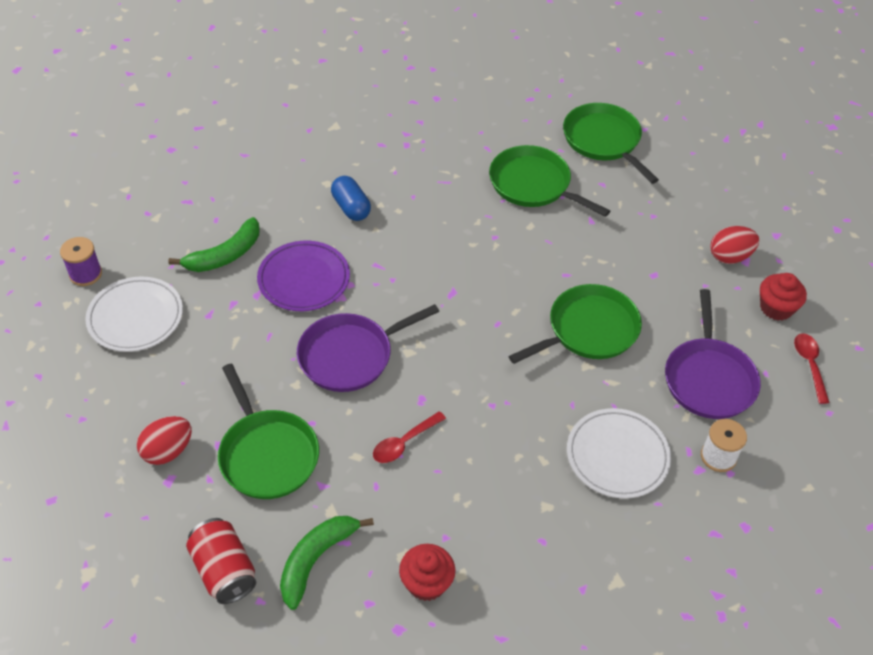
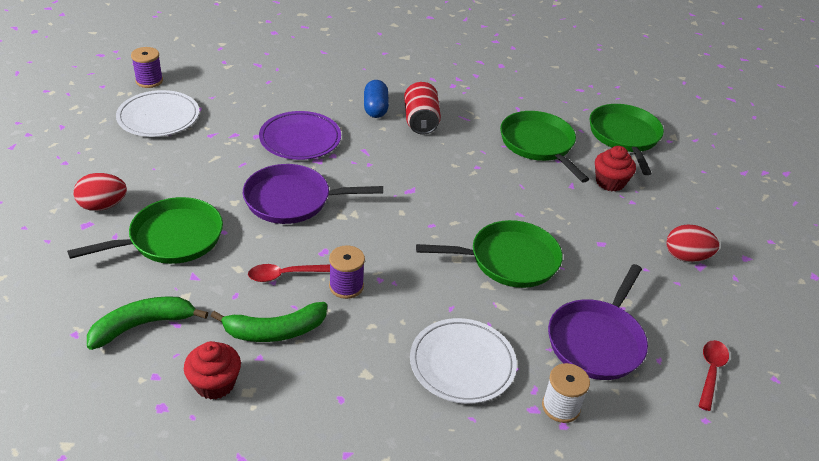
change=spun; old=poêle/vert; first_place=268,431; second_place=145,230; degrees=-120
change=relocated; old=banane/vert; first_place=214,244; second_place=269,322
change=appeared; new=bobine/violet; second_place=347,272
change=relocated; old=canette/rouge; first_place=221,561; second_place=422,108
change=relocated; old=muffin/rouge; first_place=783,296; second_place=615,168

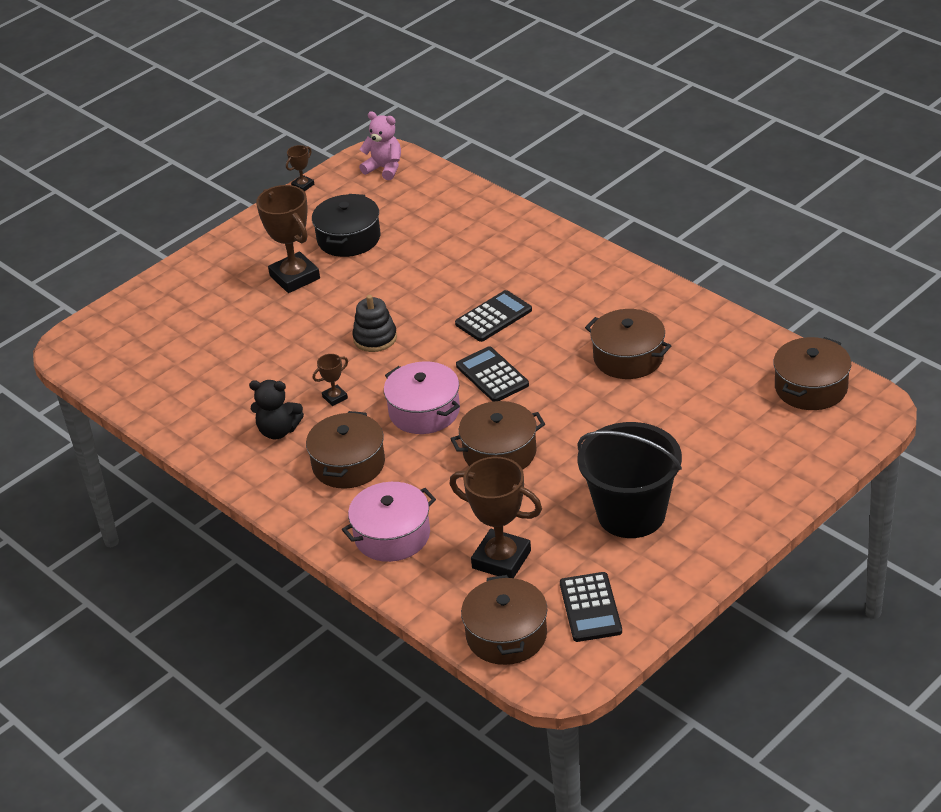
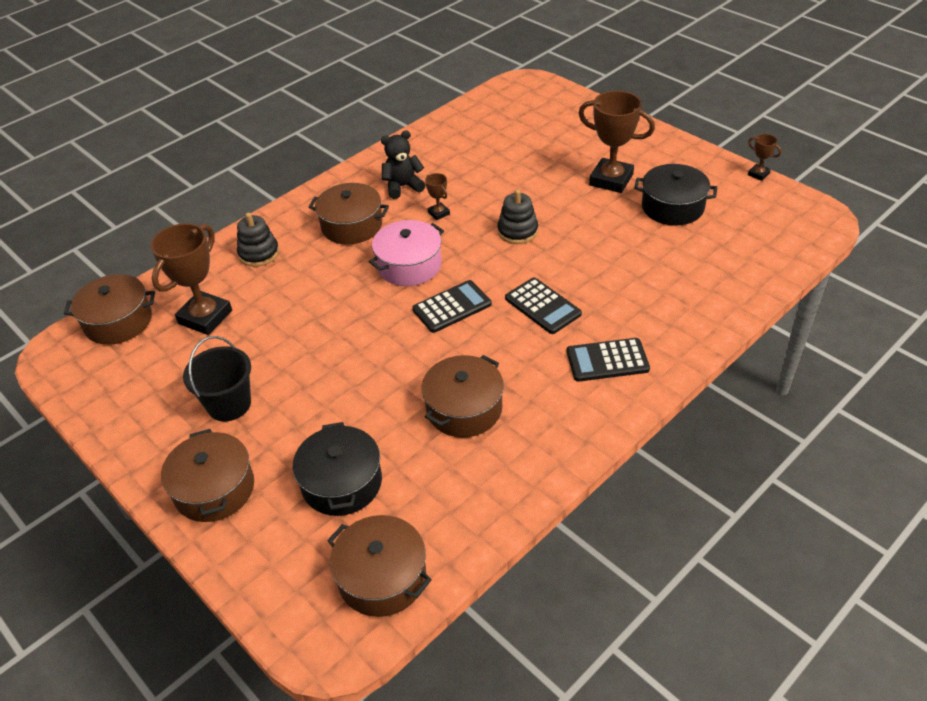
change=relocated; old=marmite/marron; first_place=497,435; second_place=207,475
change=size; old=seau/noir; first_place=629,480; second_place=217,378; factor=0.66
change=exchanged; old=marmite/rose; new=jouet à empiler/noir; first_place=389,522; second_place=258,240
change=appeared; new=marmite/noir; second_place=337,469
change=spun; old=ours en peluche/noir; first_place=276,409; second_place=403,164; degrees=60
change=relocated; old=calculatrice/noir; first_place=591,607; second_place=608,360
change=spun; old=trophée/marron; first_place=288,239; second_place=616,142; degrees=60
change=missing; old=ours en peluche/rose; first_place=380,145

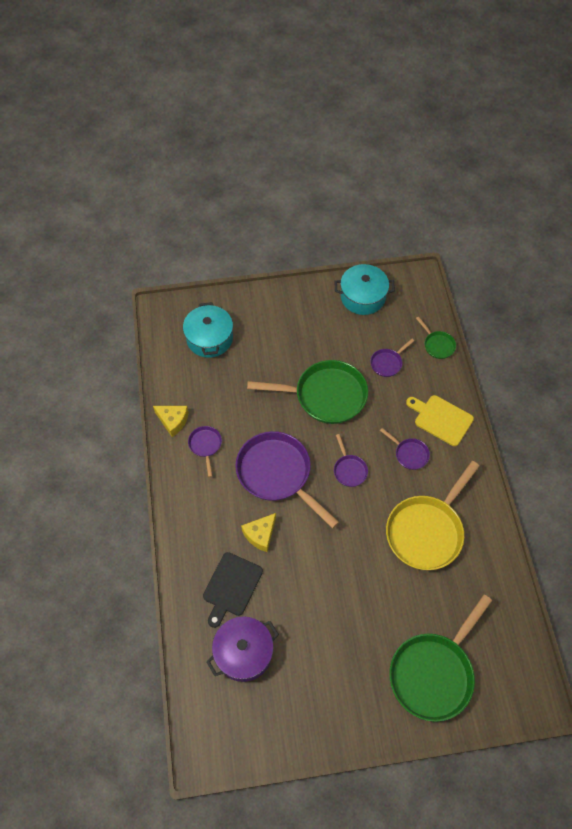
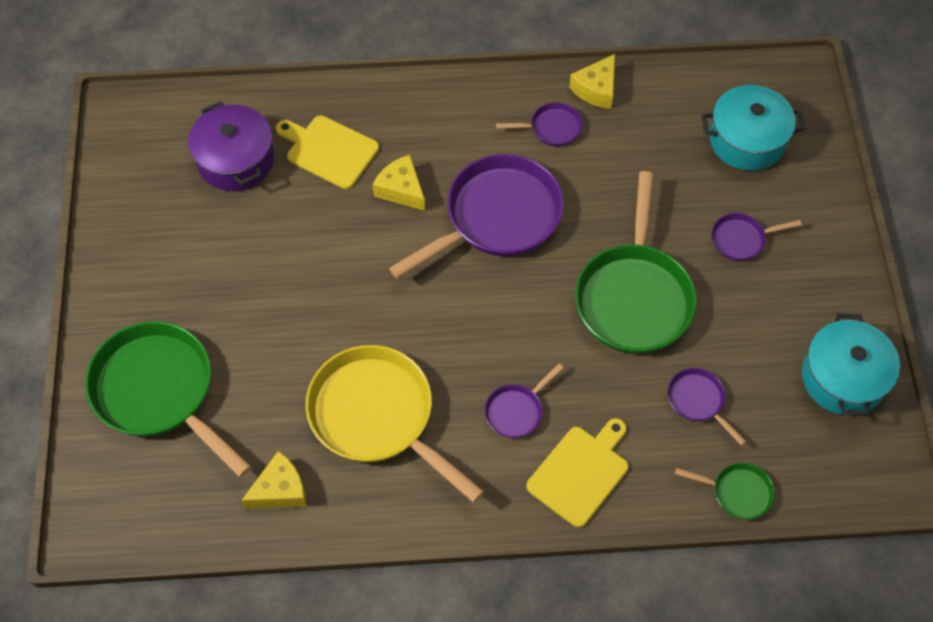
change=appeared; new=fromage/jaune; second_place=274,480
change=colour; old=planche à découper/noir; new=planche à découper/jaune; first_place=233,590; second_place=327,152
change=spun; old=poêle/vert; first_place=436,338; second_place=725,491; degrees=-135
change=relocated; old=poêle/violet; first_place=351,460; second_place=757,237

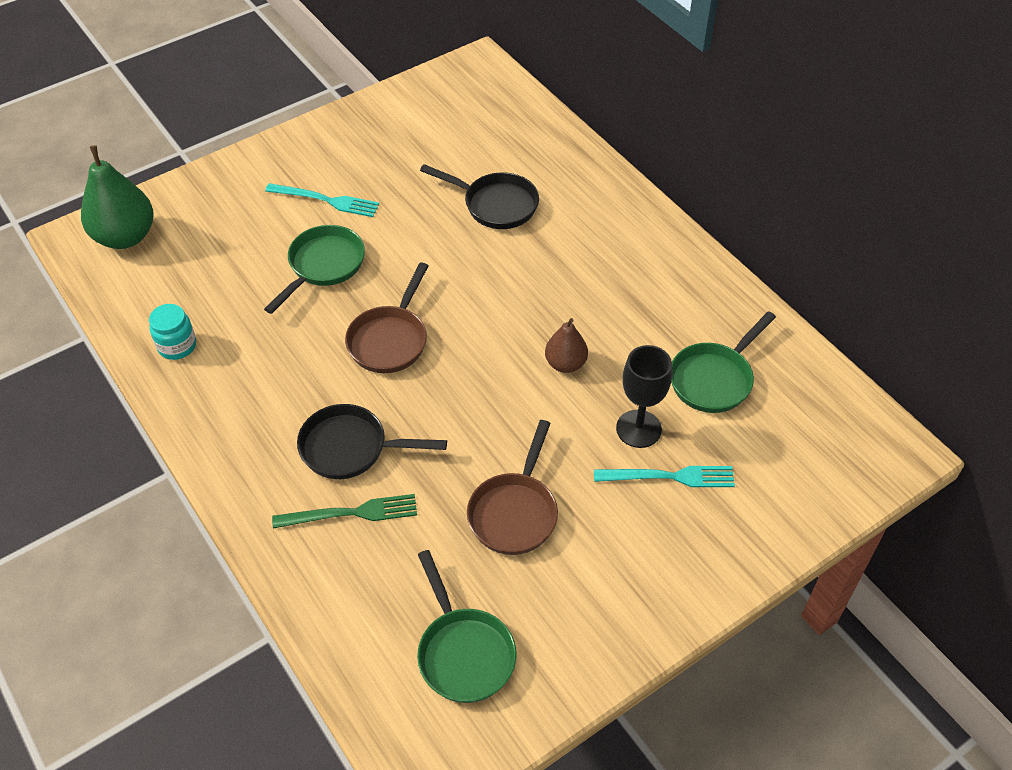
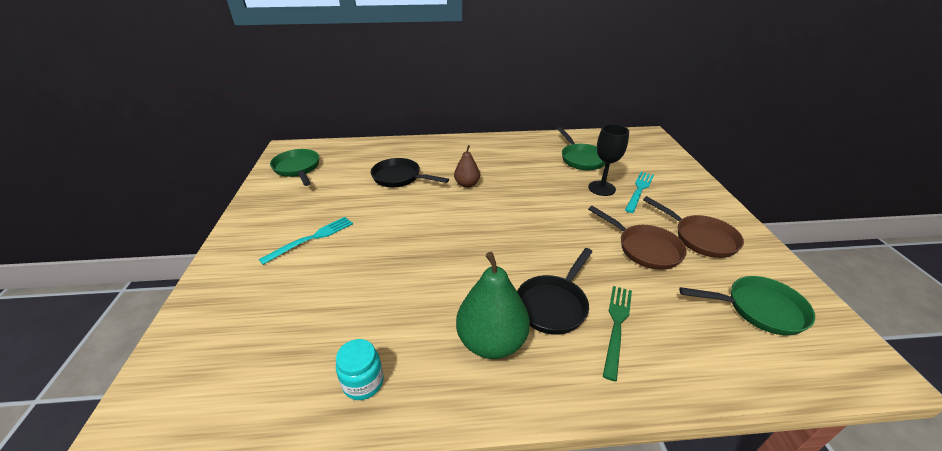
change=relocated; old=poêle/vert; first_place=314,269; second_place=294,167
change=spun; old=poêle/noir; first_place=479,196; second_place=410,172; degrees=-120
change=relocated; old=poire/marron; first_place=566,345; second_place=467,166
change=relocated; old=poire/vert; first_place=117,197; second_place=493,305
change=relocated; old=poêle/marron; first_place=386,318; second_place=693,227

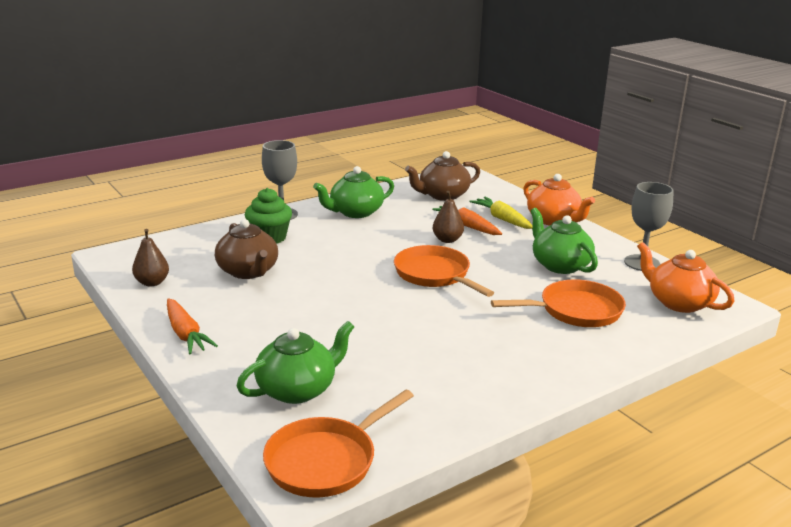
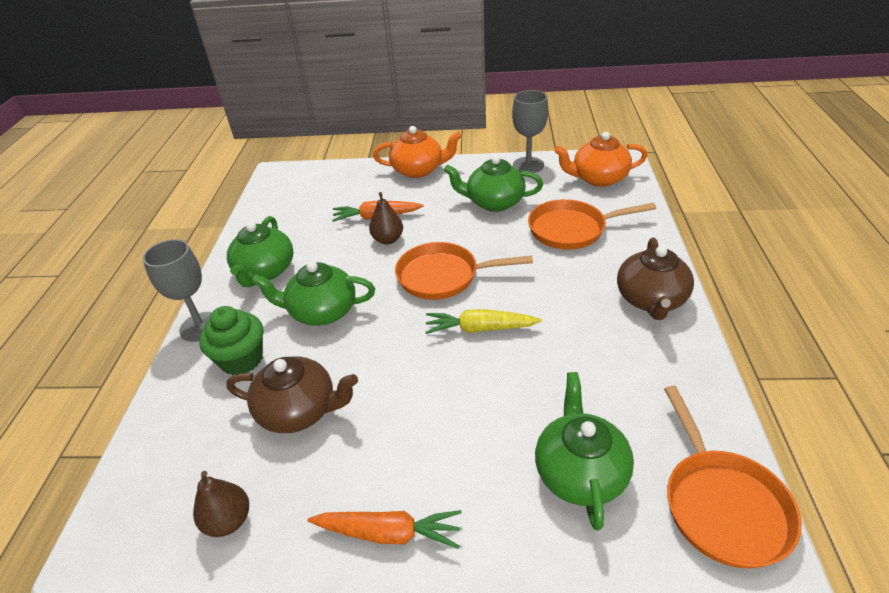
change=appeared; new=théière/vert; second_place=313,293
change=relocated; old=carotte/jaune; first_place=500,213; second_place=483,321
change=spun; old=poêle/orange; first_place=558,303; second_place=592,224; degrees=-120
change=relocated; old=théière/marron; first_place=442,176; second_place=655,278

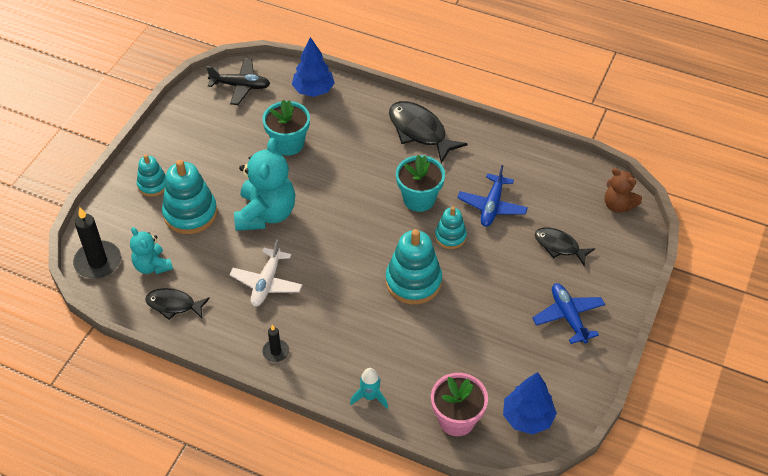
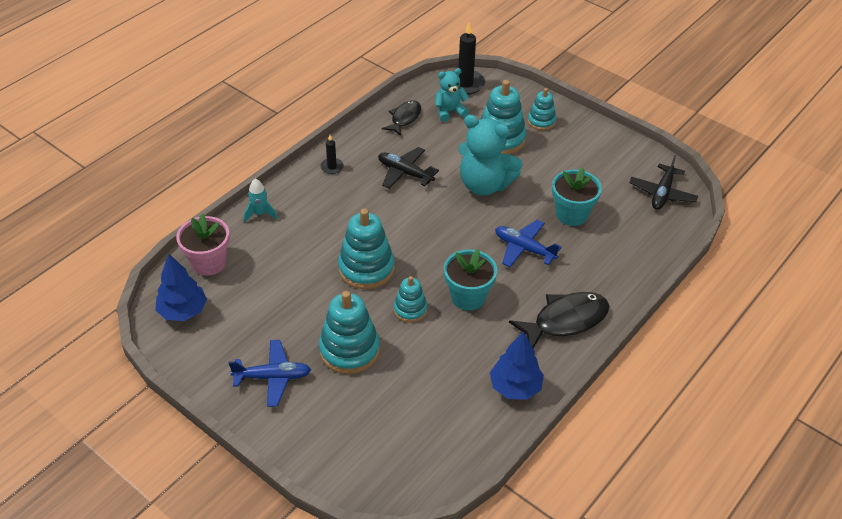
change=appeared; new=jouet à empiler/turquoise; second_place=349,332
change=colour; old=avion/blanc; new=avion/noir; first_place=265,272; second_place=408,168
change=relocated; old=arbre/bleu; first_place=313,67; second_place=517,365
change=relocated; old=avion/bleu; first_place=492,196; second_place=528,243
change=missing; old=poisson/noir; first_place=565,246
change=missing; old=ours en peluche/marron; first_place=623,190

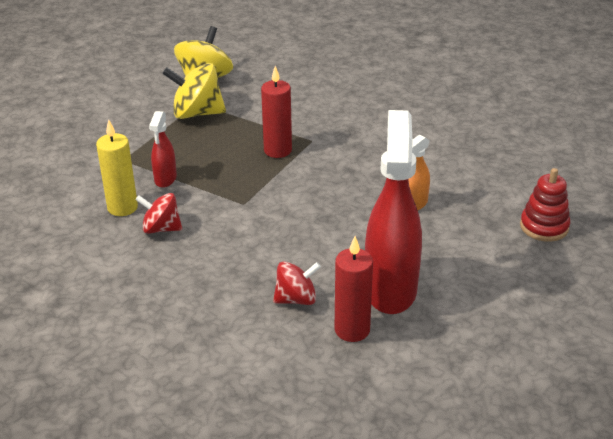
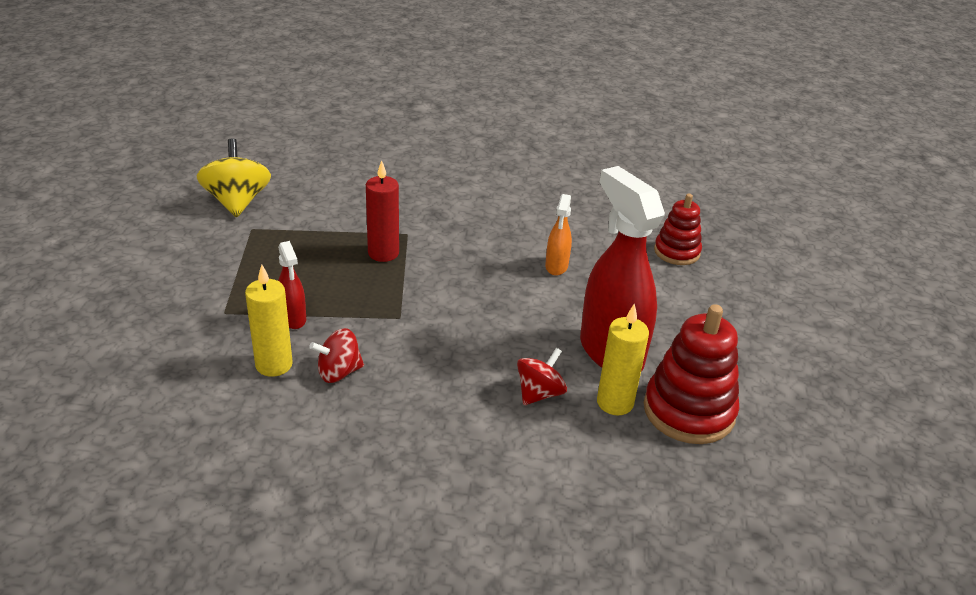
change=colour; old=bougie/rouge; new=bougie/jaune; first_place=354,289; second_place=623,359
change=appeared; new=jouet à empiler/rouge; second_place=691,374
change=missing; old=toupie/jaune; first_place=194,91

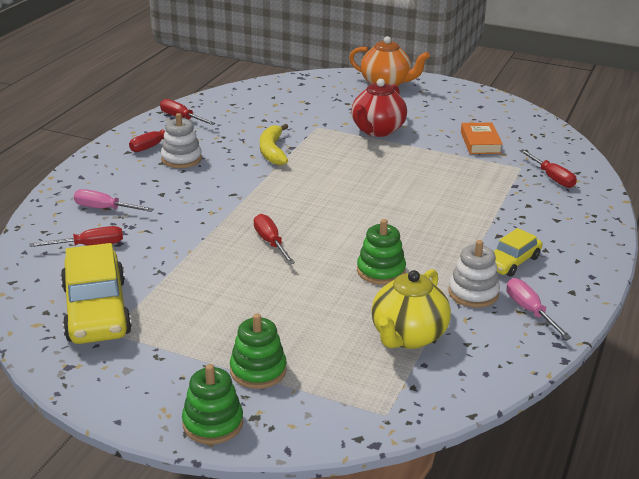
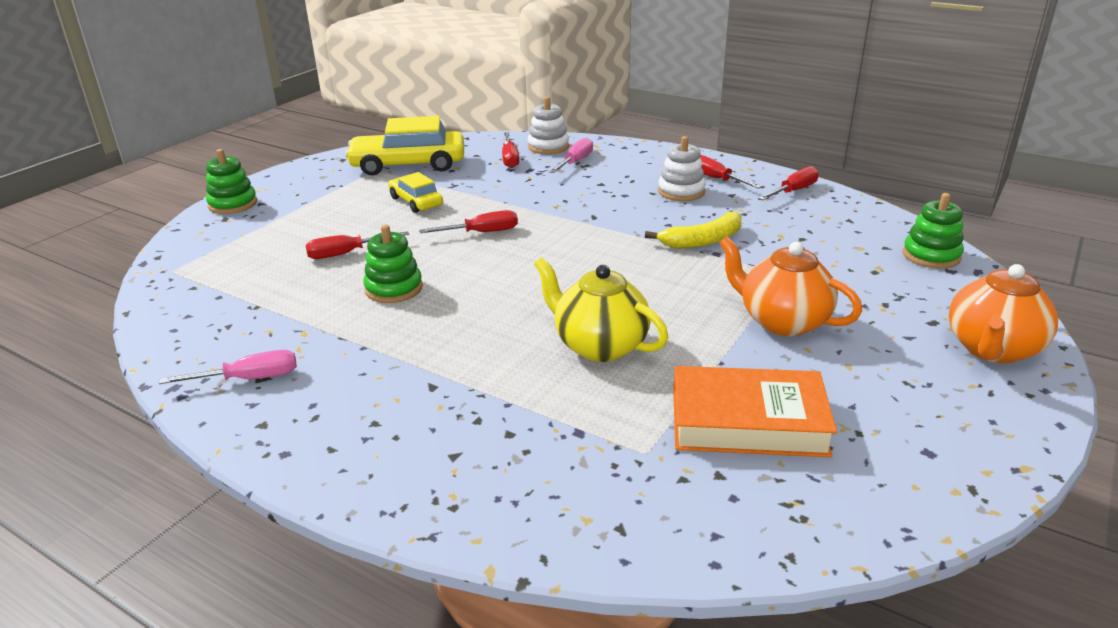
change=relocated; old=tournevis/rouge; first_place=548,168; second_place=357,245
change=relocated; old=voiture/jaune; first_place=518,252; second_place=415,192
change=relocated; old=jouet à empiler/blanc; first_place=474,274; second_place=548,125
change=relocated; old=théière/jaune; first_place=411,309; second_place=601,309
change=spun; old=banane/jaune; first_place=274,144; second_place=693,229; degrees=150
change=size; old=livre/orange; first_place=482,138; second_place=755,411; factor=1.59
change=colour; old=théière/rouge; new=théière/orange; first_place=379,108; second_place=790,286
change=relocated; old=jouet à empiler/vert; first_place=258,351; second_place=933,231

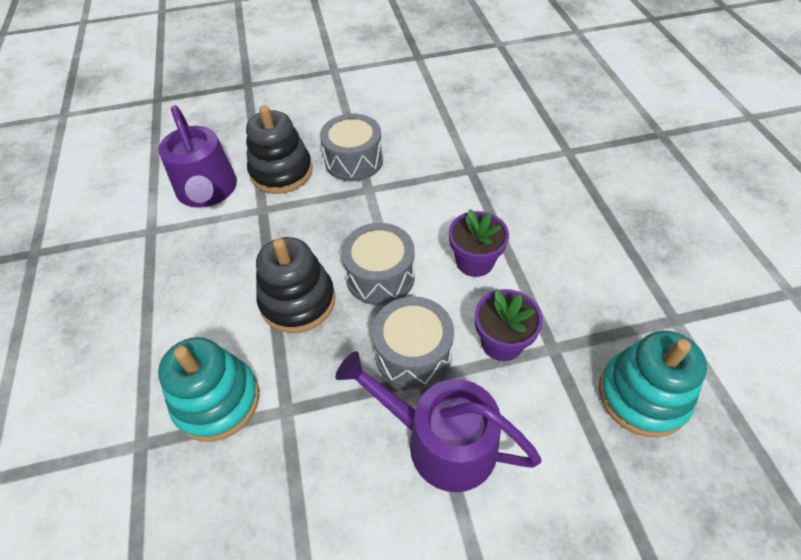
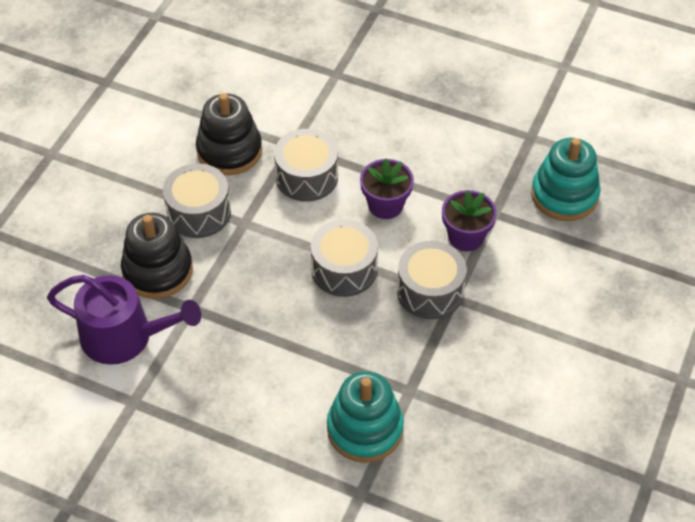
change=relocated; old=jouet à empiler/noir; first_place=295,285; second_place=229,134
change=appeared; new=tambour/gris; second_place=306,165
change=missing; old=arrosoir/violet; first_place=438,421

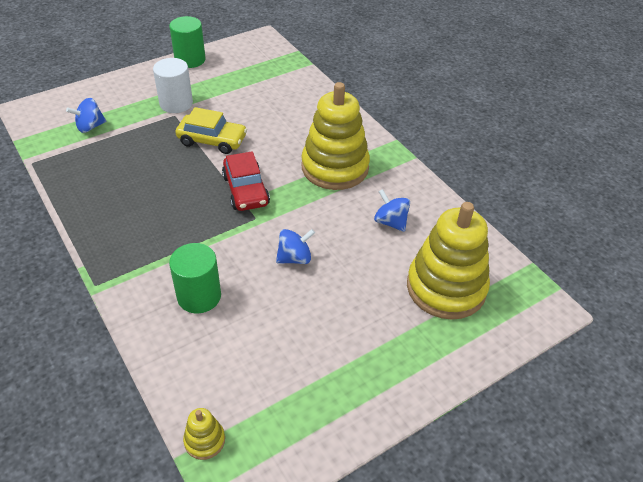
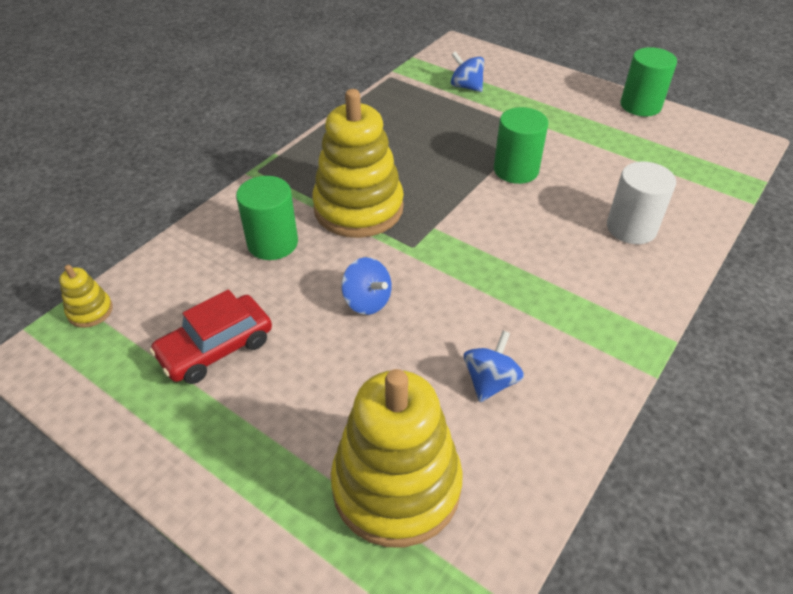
change=relocated; old=voiture/rouge; first_place=246,181; second_place=210,336
change=relocated; old=jouet à empiler/jaune; first_place=335,136; second_place=358,163
change=exchanged; old=voiture/jaune; new=cylindre/vert; first_place=211,130; second_place=521,145
change=relocated; old=cylindre/blanc; first_place=173,85; second_place=641,202

